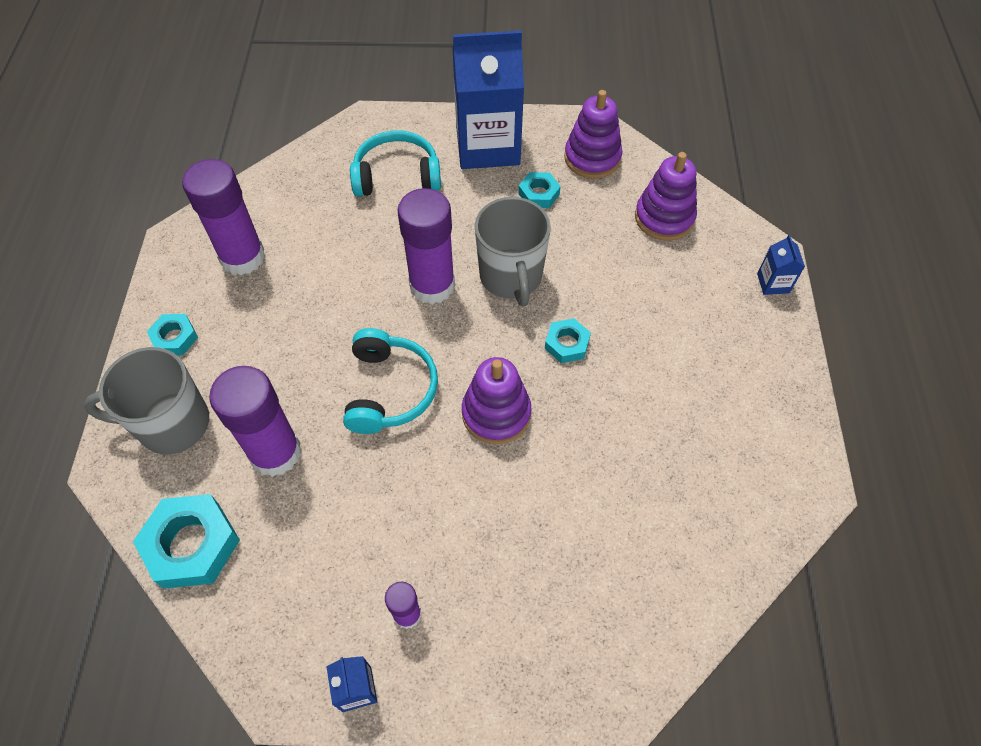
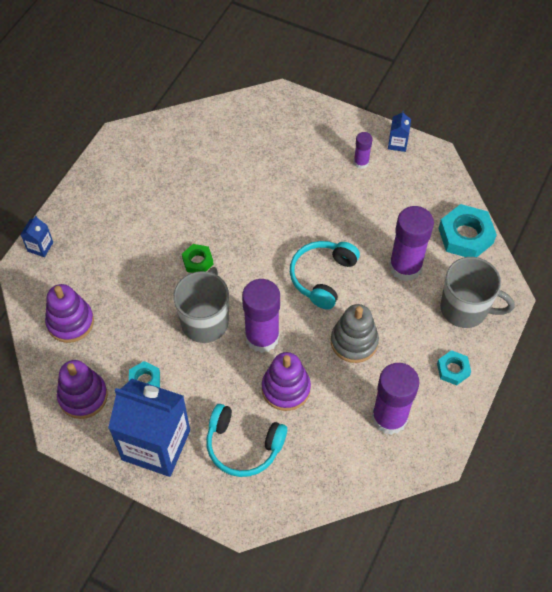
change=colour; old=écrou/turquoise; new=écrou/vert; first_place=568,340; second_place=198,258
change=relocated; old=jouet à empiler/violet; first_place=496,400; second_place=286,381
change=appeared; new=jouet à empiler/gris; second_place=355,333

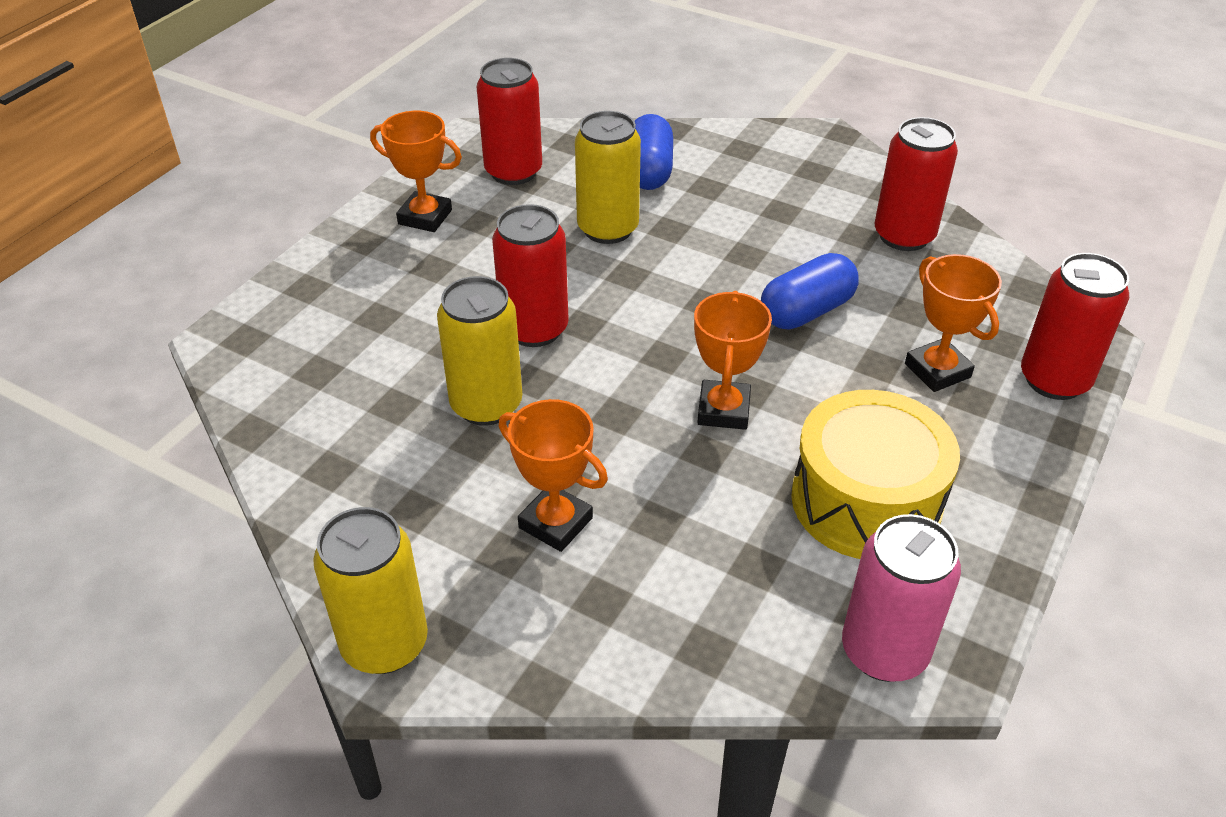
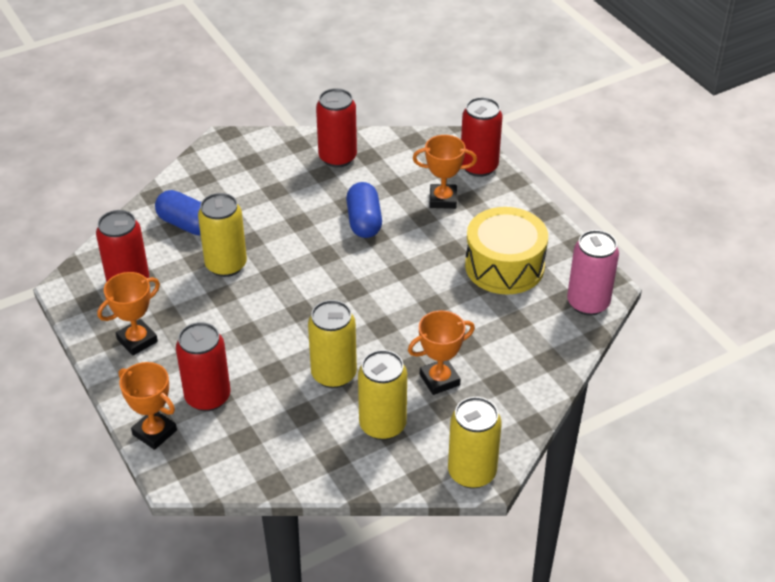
change=relocated; old=trophée/orange; first_place=733,360; second_place=148,406
change=relocated; old=canette/rouge; first_place=530,275; second_place=203,366
change=appeared; new=canette/jaune; second_place=382,395

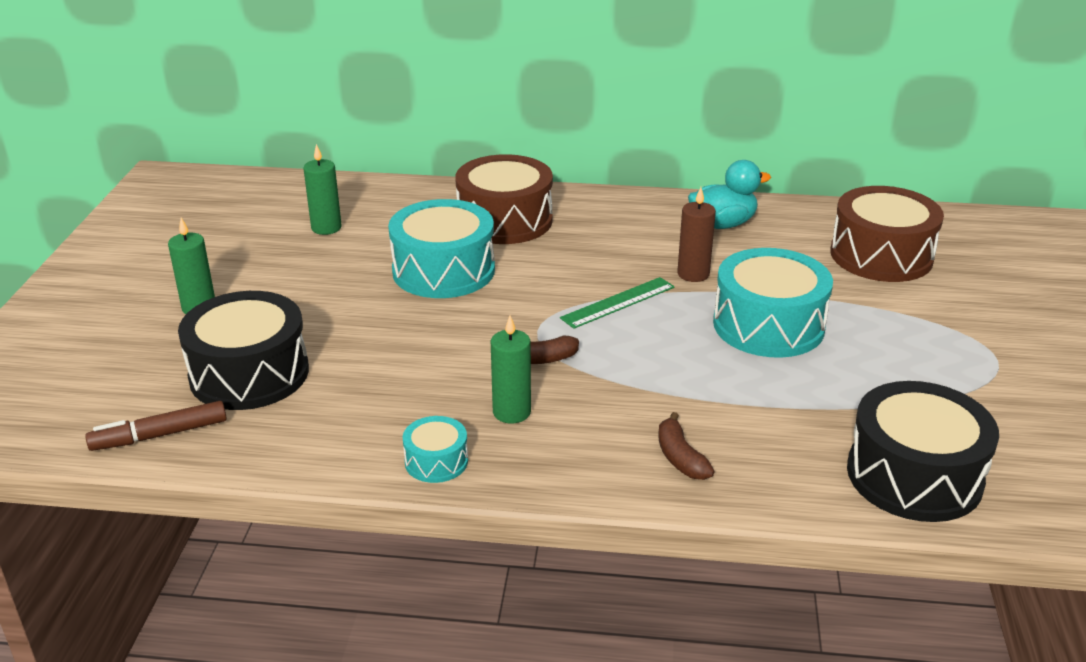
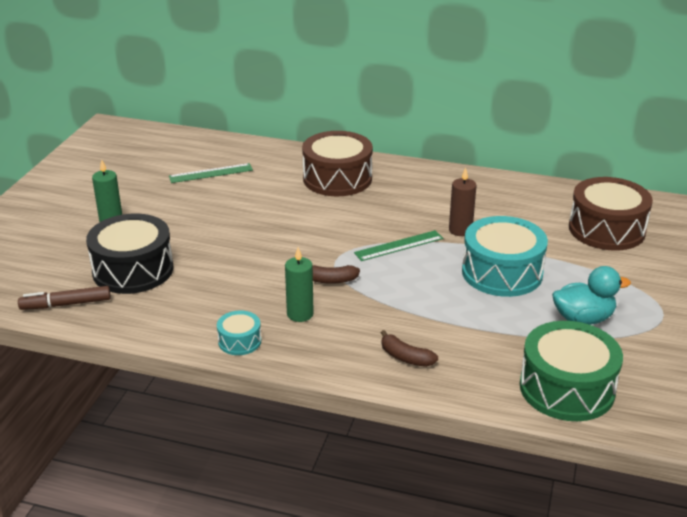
change=exchanged; old=bougie/vert; new=règle/vert; first_place=322,189; second_place=211,173
change=spun; old=banane/marron; first_place=686,446; second_place=409,348; degrees=-45
change=colour; old=tambour/noir; new=tambour/vert; first_place=923,451; second_place=571,371
change=relocated; old=canard/turquoise; first_place=729,194; second_place=591,295
change=missing; old=tambour/turquoise; first_place=441,248

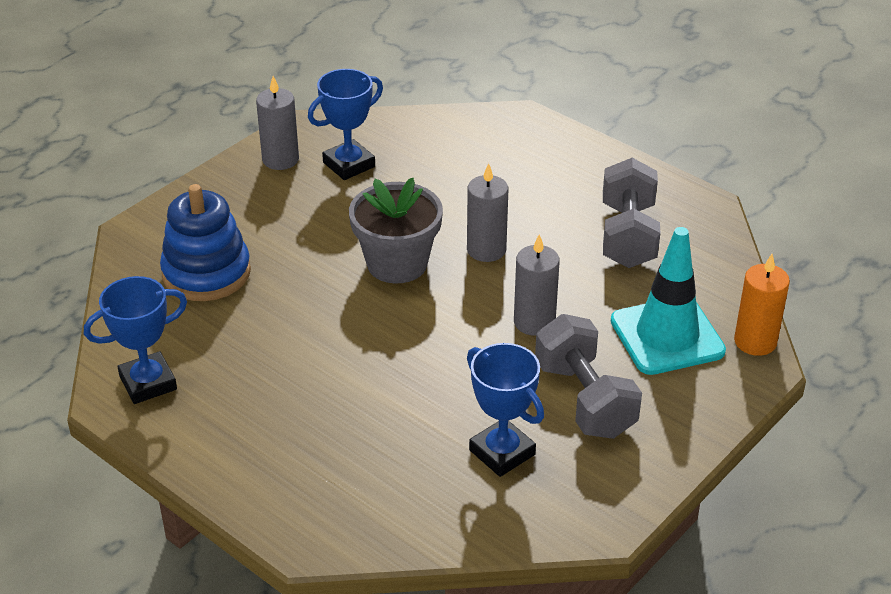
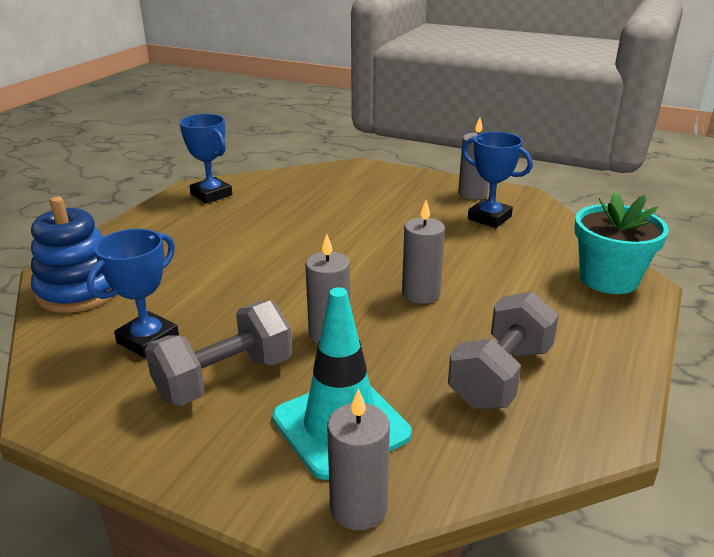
change=relocated; old=jouet à empiler/bleu; first_place=205,242; second_place=72,255
change=colour; old=bougie/orange; new=bougie/gris; first_place=762,305; second_place=358,459
change=spun; old=haltère/gris; first_place=631,213; second_place=503,350; degrees=-45
change=appeared; new=pot de fleurs/turquoise; second_place=621,243
change=missing; old=pot de fleurs/gris; first_place=396,230

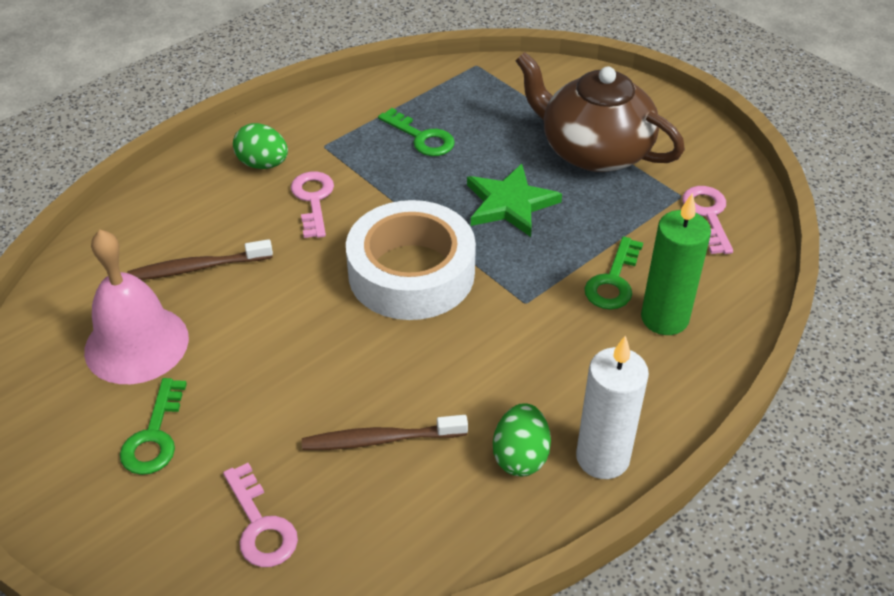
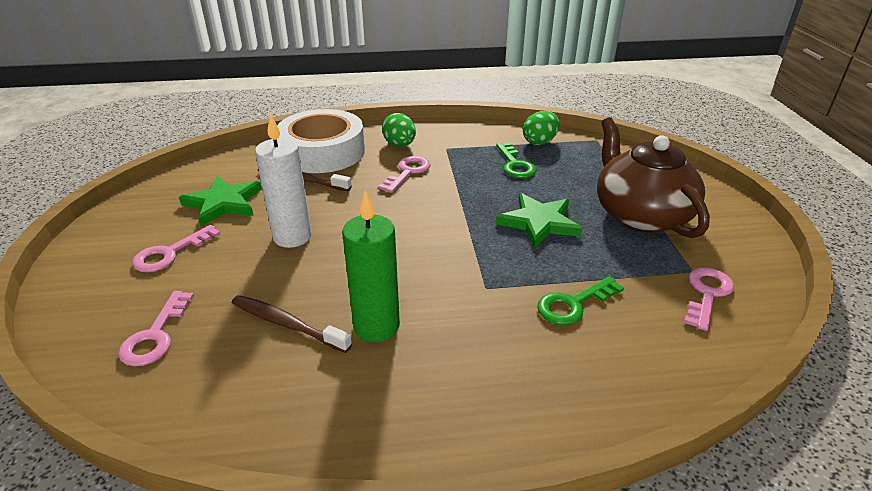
change=colour; old=clé/vert; new=clé/rose; first_place=153,426; second_place=176,248
change=exchanged; old=cloche/rose; new=étoile/vert; first_place=136,307; second_place=220,201
change=relocated; old=bougie/blanc; first_place=612,407; second_place=283,180
change=relocated; old=ruban adhésif/blanc; first_place=411,260; second_place=321,141
change=relocated; old=bougie/vert; first_place=676,264; second_place=371,266
change=relocated; old=œuf/vert; first_place=522,439; second_place=541,128

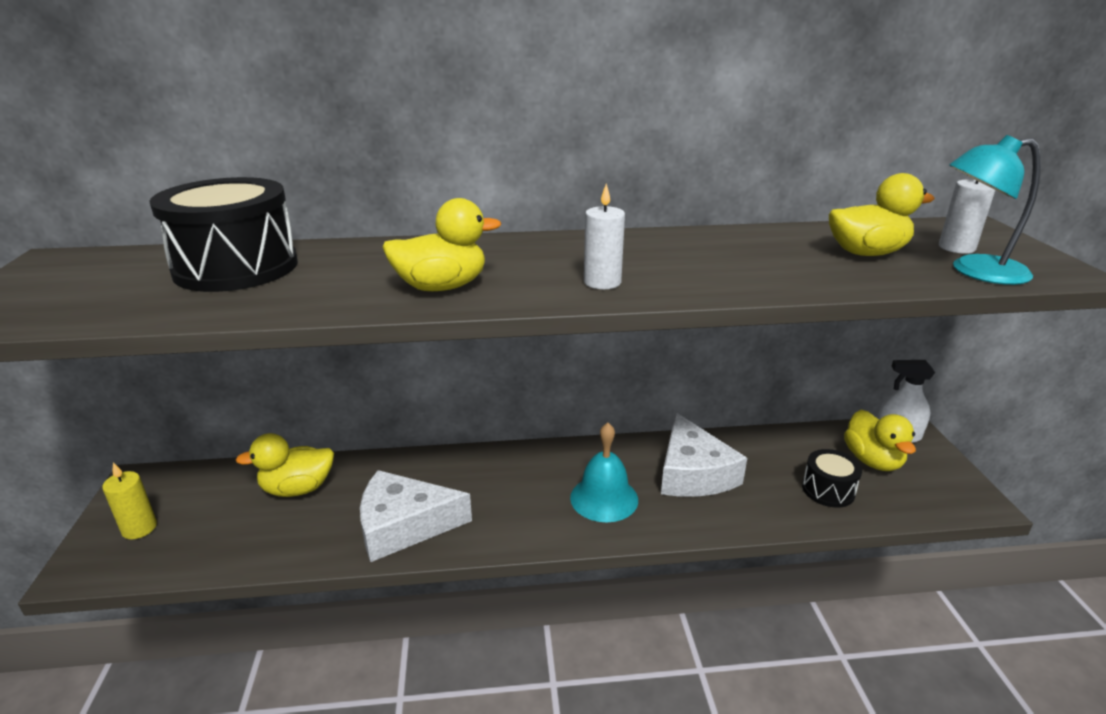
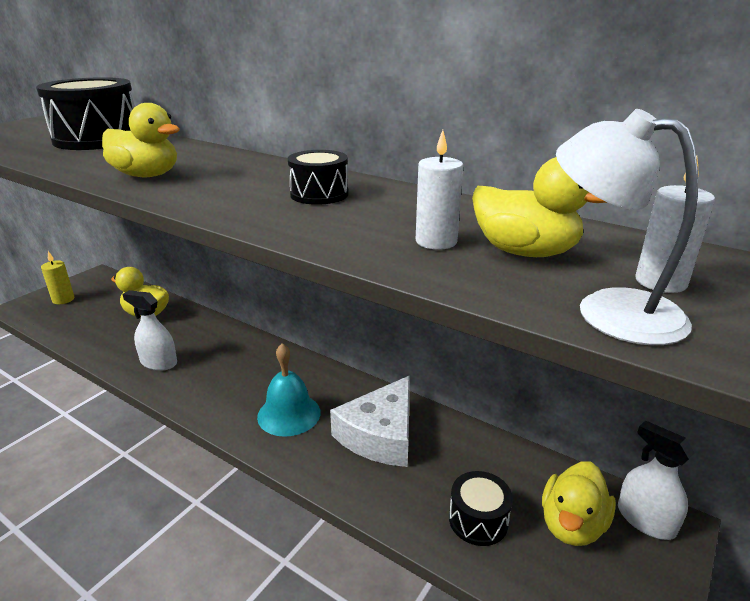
change=exchanged; old=fromage/blanc; new=vaporisateur/blanc; first_place=416,516; second_place=149,330
change=appeared; new=tambour/noir; second_place=318,177
change=relocated; old=bougie/blanc; first_place=604,236; second_place=439,190
change=colour; old=lampe/turquoise; new=lampe/blanc; first_place=995,210; second_place=627,227

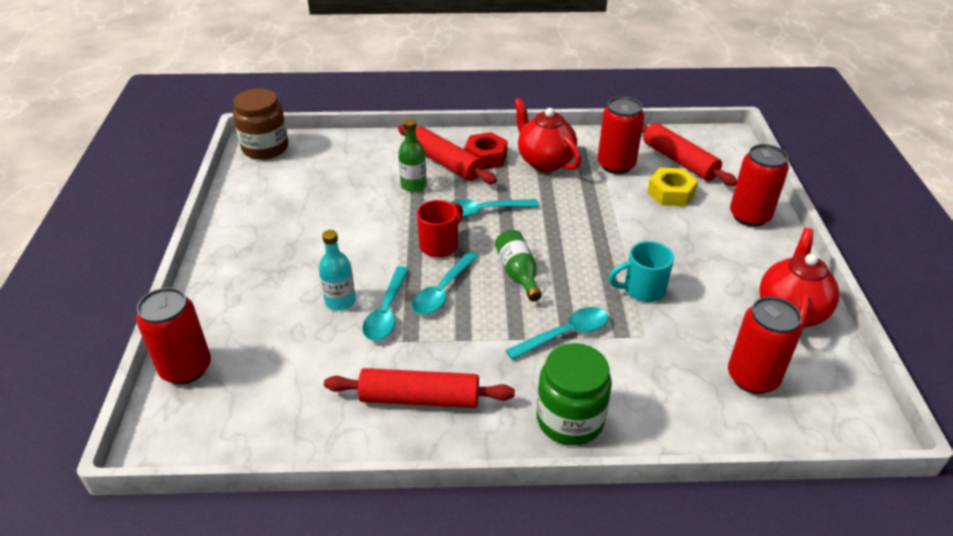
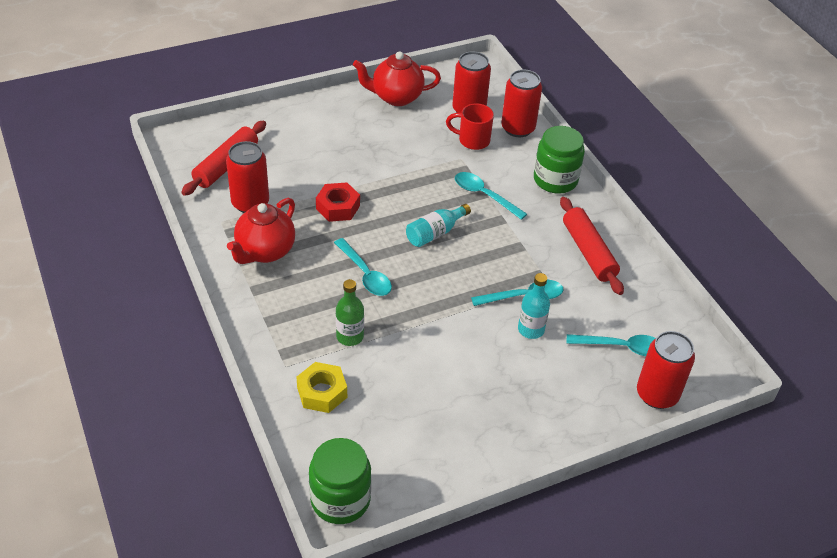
change=relocated; old=écrou/jaune; first_place=672,187; second_place=321,387
change=colour; old=bocal/marron; new=bocal/vert; first_place=261,124; second_place=340,481
change=relocated; old=écrou/rouge; first_place=486,150; second_place=338,202
change=colour; old=bouteille/vert; new=bouteille/turquoise; first_place=518,266; second_place=438,225
change=relocated; old=tasse/rouge; first_place=440,228; second_place=470,126
change=relocated; old=canette/rouge; first_place=759,185; second_place=521,103
change=relocated; old=cuillère/turquoise; first_place=445,283; second_place=611,345
change=missing; old=rouleau à pâtisserie/rouge; first_place=447,154
change=missing; old=tasse/turquoise; first_place=641,271

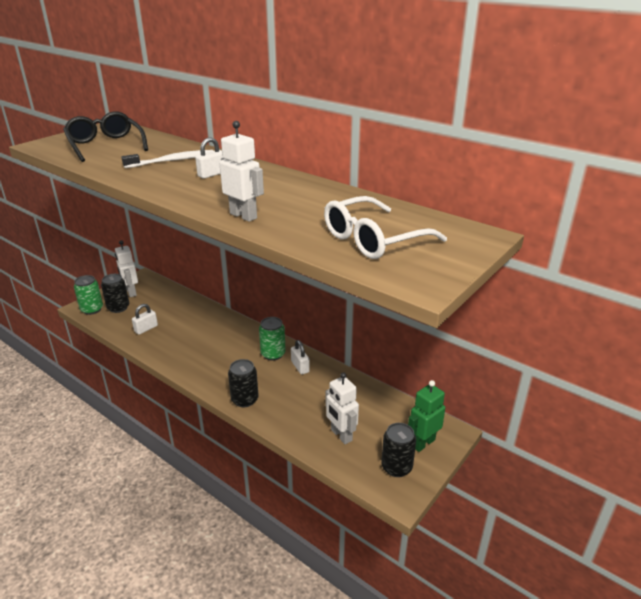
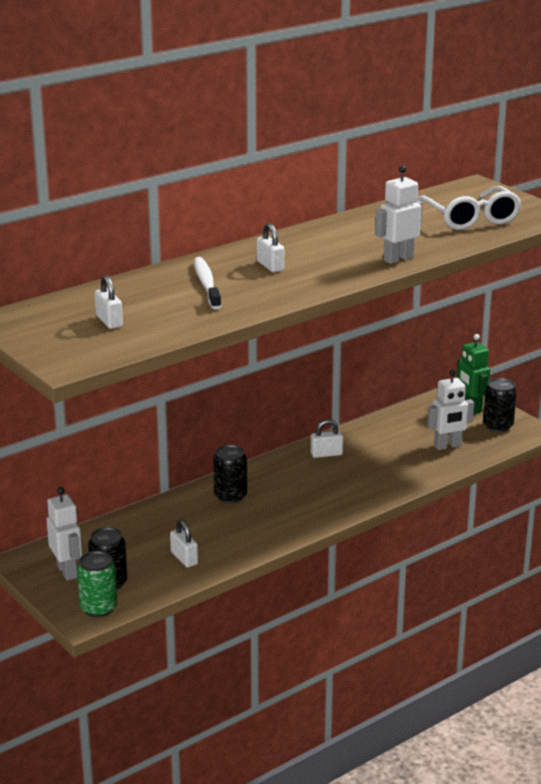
change=spun; old=robot/blanc; first_place=126,268; second_place=64,534; degrees=-105
change=exchanged; old=lunettes/noir; new=cadenas/blanc; first_place=105,137; second_place=109,302
change=relocated; old=canette/noir; first_place=243,383; second_place=230,474
change=missing; old=canette/vert; first_place=272,339

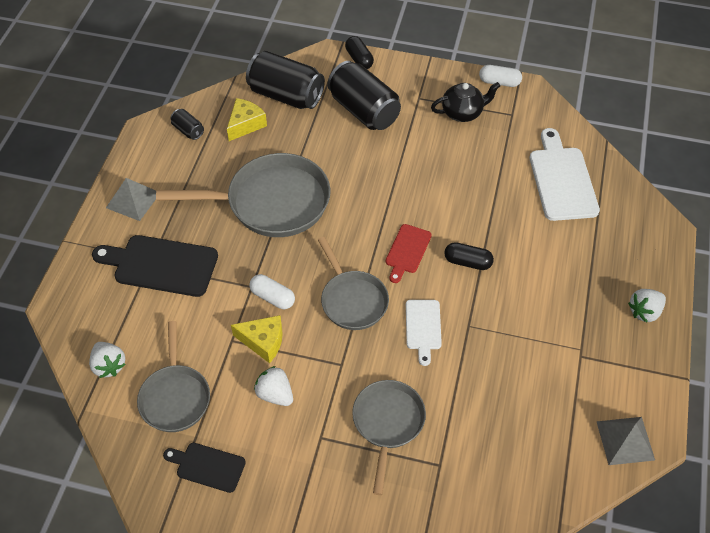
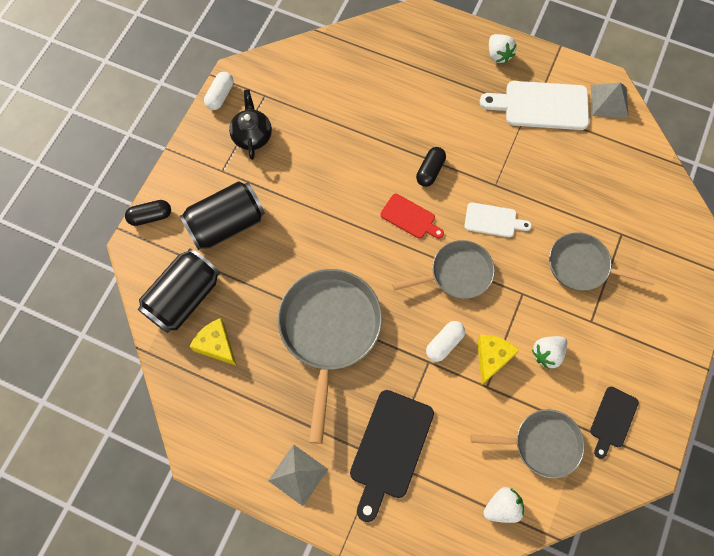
change=relocated; old=planche à découper/blanc; first_place=565,174; second_place=534,105
change=missing; old=canette/noir; first_place=187,124

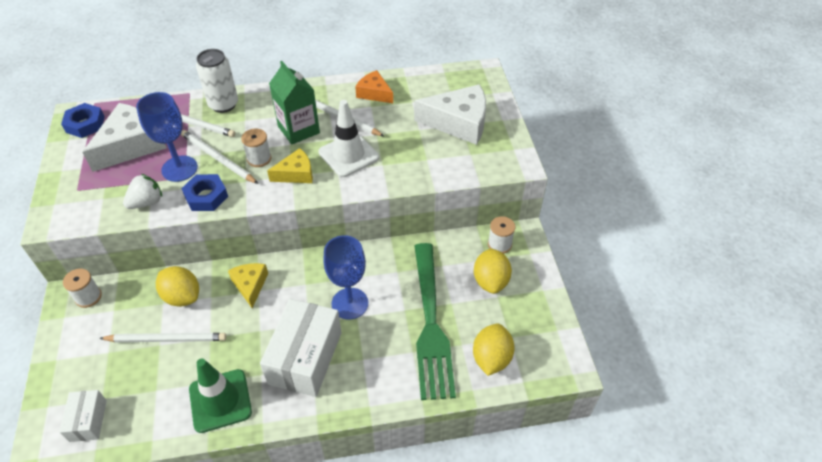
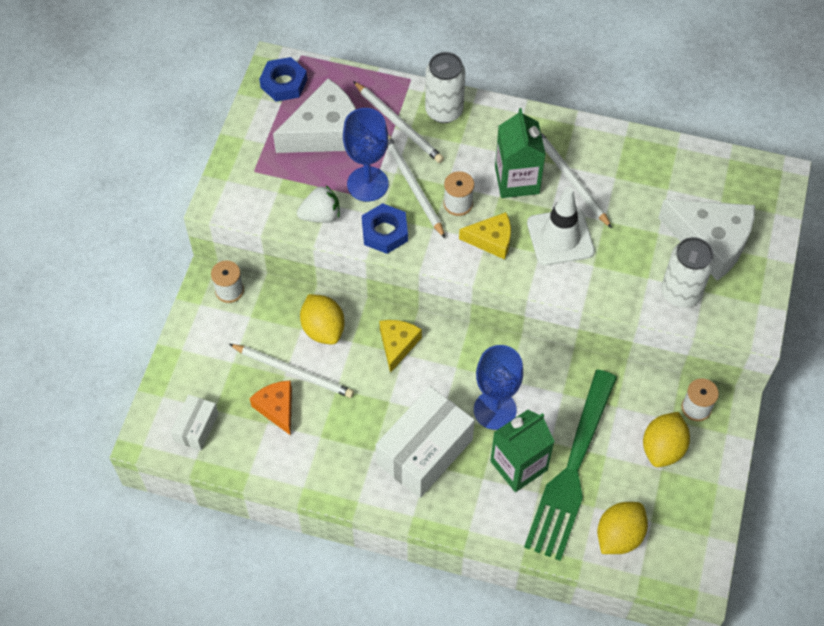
change=relocated; old=fromage/orange; first_place=374,86; second_place=271,408
change=appeared; new=brique de lait/vert; second_place=522,451
change=appeared; new=canette/blanc; second_place=687,272
change=missing; old=cône de chantier/vert; first_place=220,395

